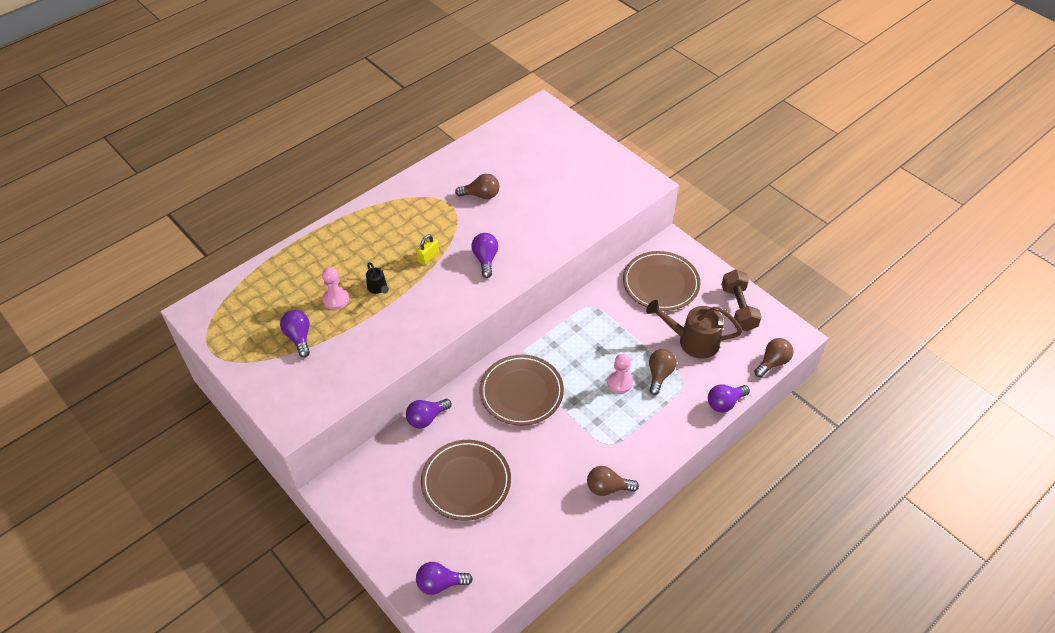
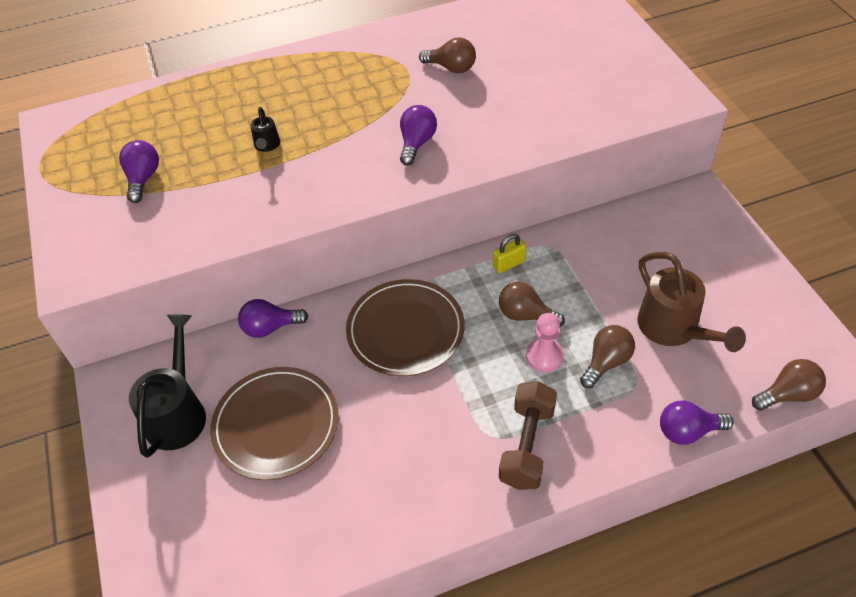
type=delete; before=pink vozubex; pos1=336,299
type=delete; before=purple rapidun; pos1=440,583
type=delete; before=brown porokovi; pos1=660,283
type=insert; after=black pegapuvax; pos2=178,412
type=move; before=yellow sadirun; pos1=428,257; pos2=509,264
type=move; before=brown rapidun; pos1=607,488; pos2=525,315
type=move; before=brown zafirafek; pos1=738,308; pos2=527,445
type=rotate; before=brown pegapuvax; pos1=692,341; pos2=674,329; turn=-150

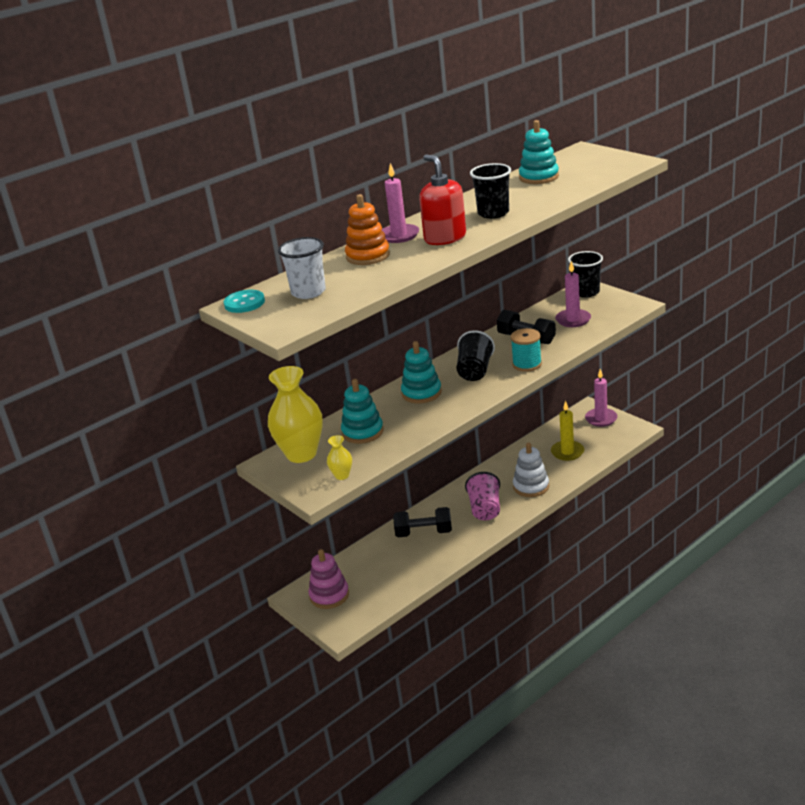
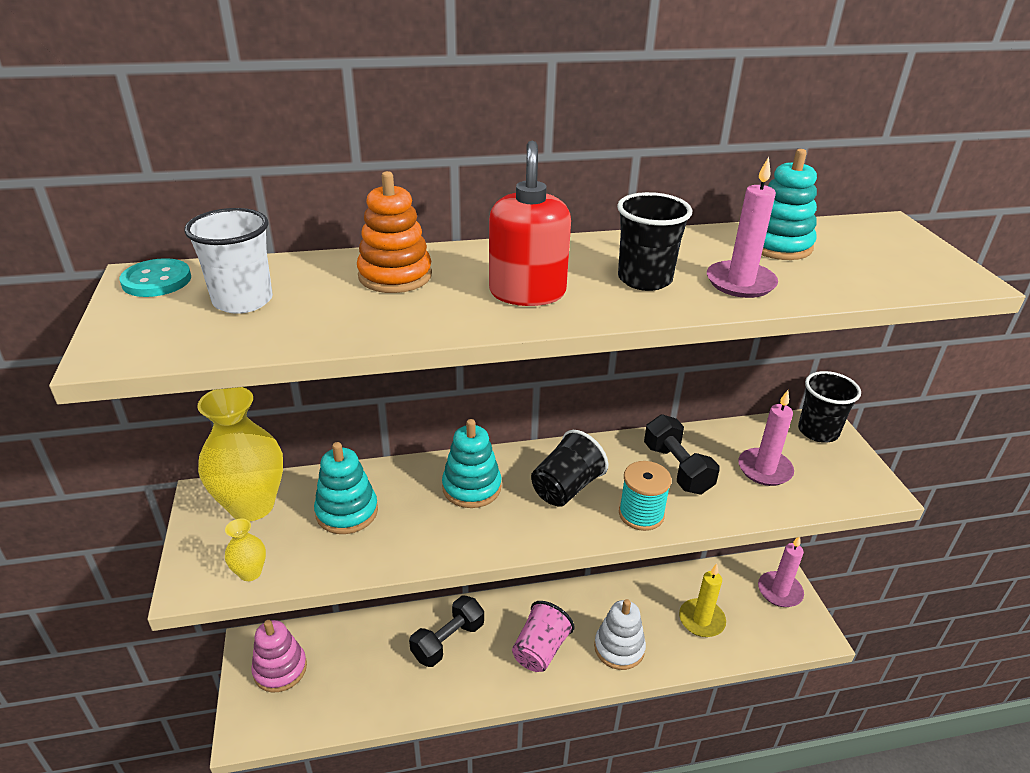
type=move; before=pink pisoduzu; pos1=399,235; pos2=740,282
type=rotate; before=black zafirafek; pos1=424,532; pos2=448,641; turn=-75

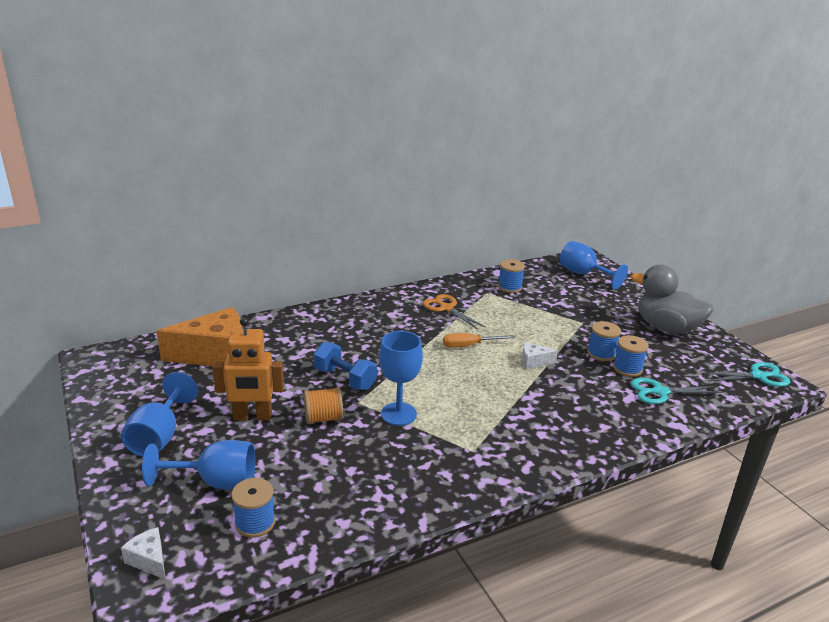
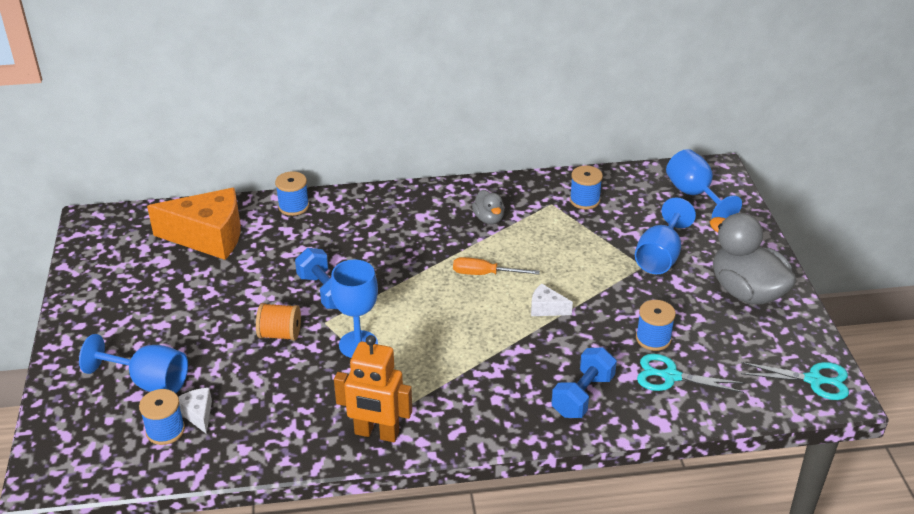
type=insert; after=blue zafirafek; pos2=582,396
type=move; before=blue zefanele; pos1=159,436; pos2=660,256
type=move; before=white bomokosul; pos1=149,560; pos2=198,414
type=move; before=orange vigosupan; pos1=252,416; pos2=376,433
type=move; before=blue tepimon; pos1=601,353; pos2=293,206
type=replace; before=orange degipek; after=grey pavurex; pos1=446,308; pos2=488,218

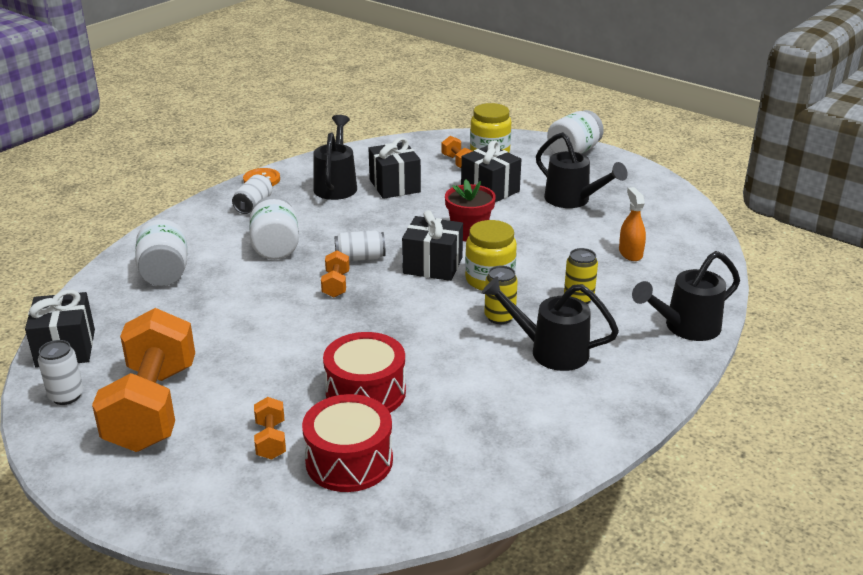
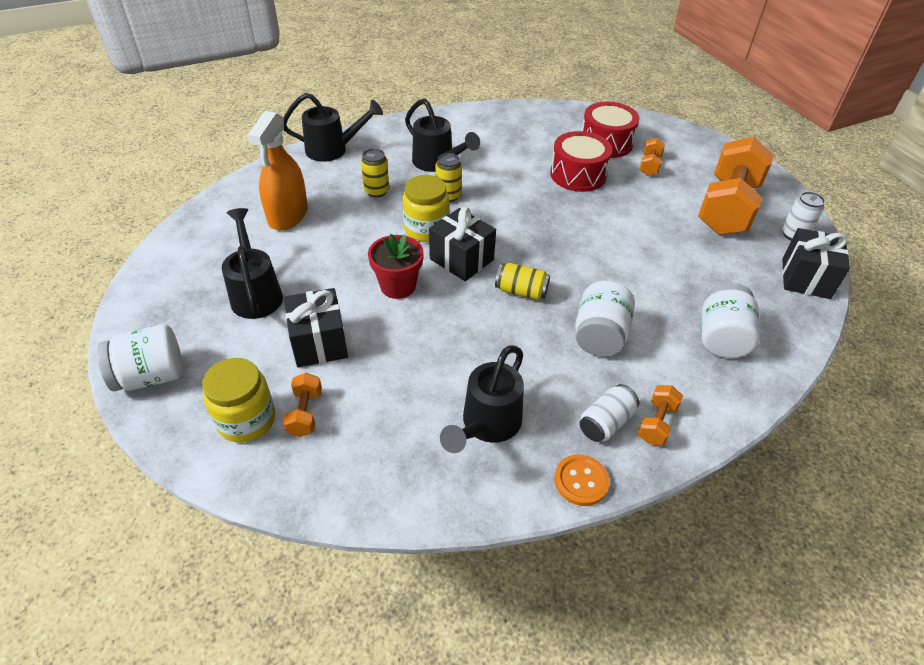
type=delete; before=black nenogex; pos1=395,186
type=move; before=orange zafirafek; pos1=336,285; pos2=656,423
type=recolor; before=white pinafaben; after=yellow pinafaben; pos1=360,258; pos2=521,291
type=resize; before=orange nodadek; pos1=630,253; pos2=288,215; scale=1.74

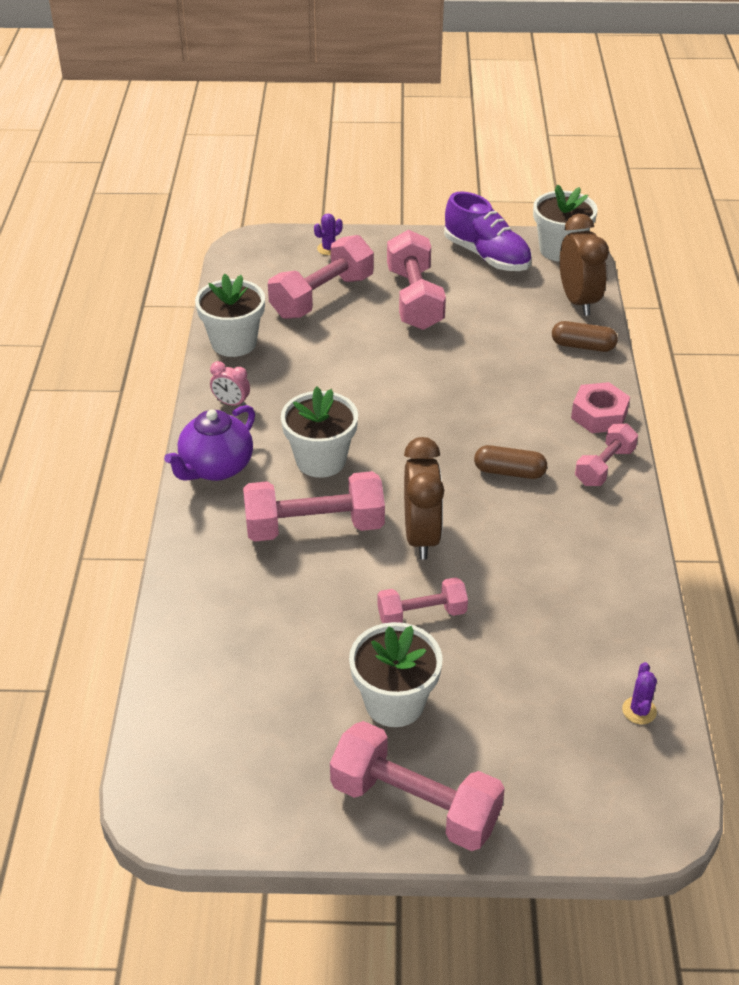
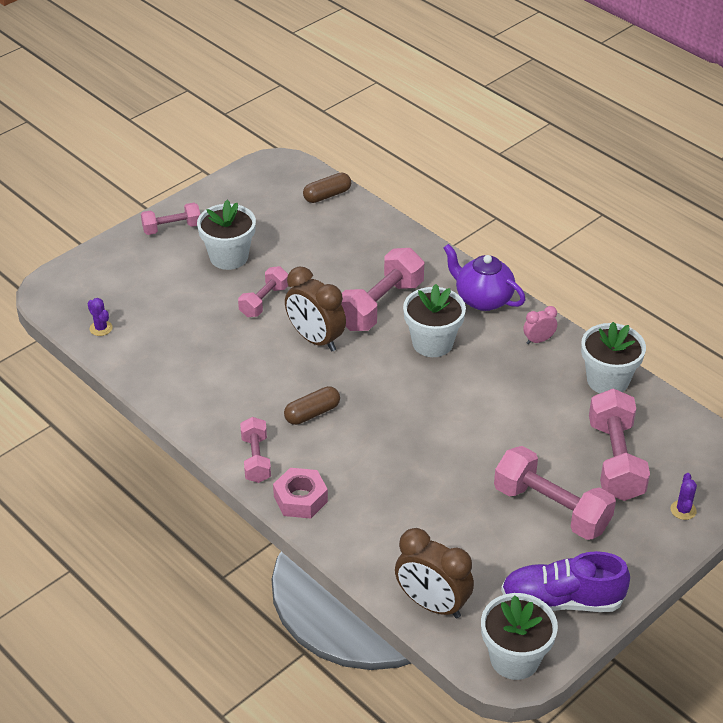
type=move; before=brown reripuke; pos1=583,346; pos2=327,195
type=rotate; before=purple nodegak; pos1=215,468; pos2=482,299; turn=-45
type=resize; before=pink zafirafek; pos1=415,805; pos2=172,228; scale=0.59

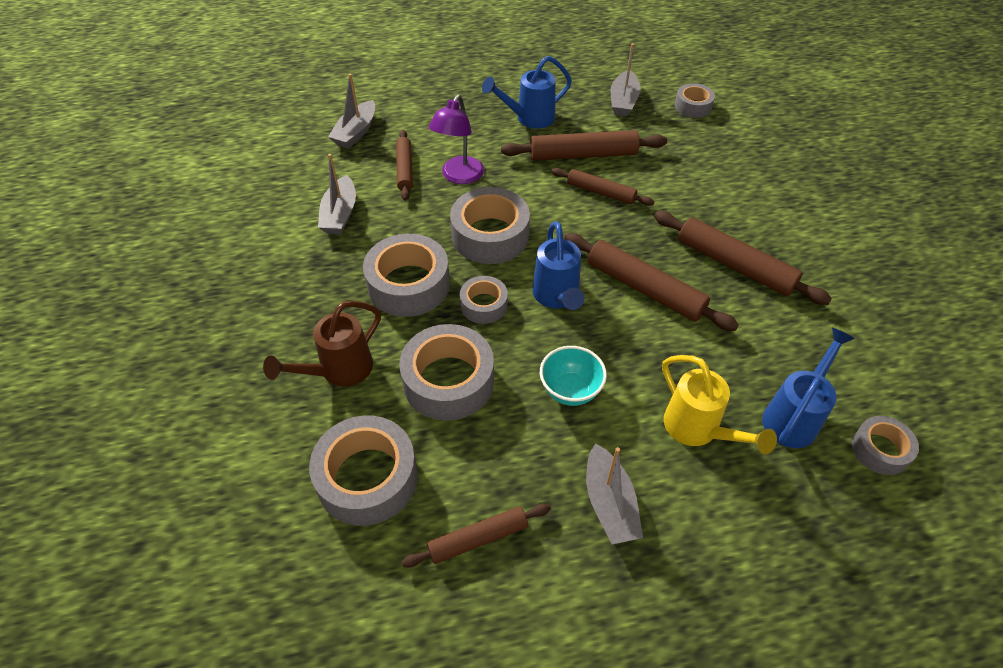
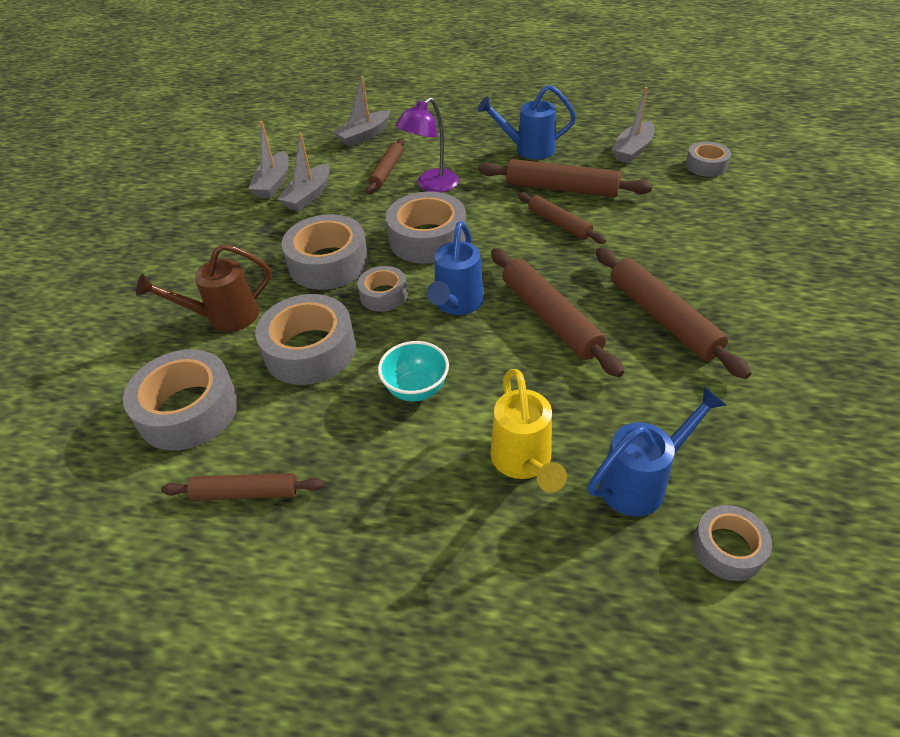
type=move; before=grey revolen; pos1=609,503; pos2=273,183

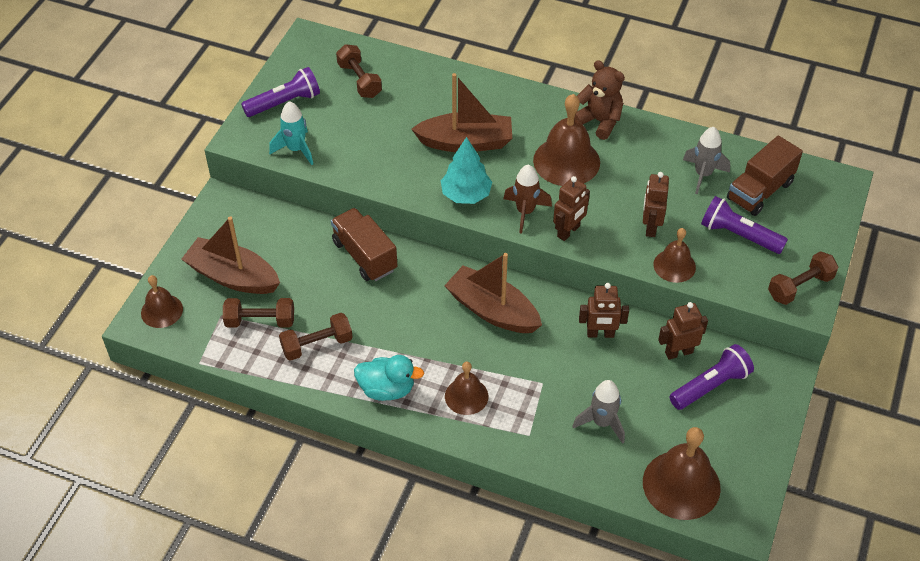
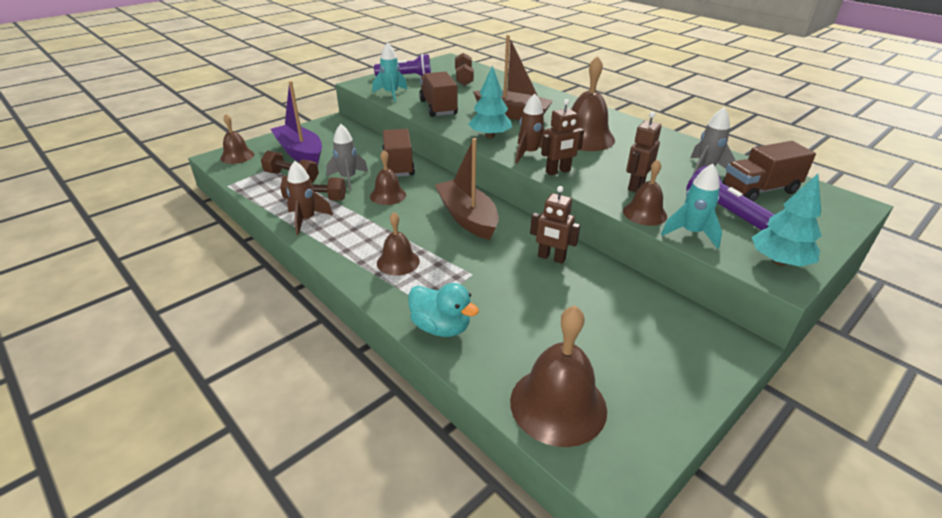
type=delete; before=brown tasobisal; pos1=599,121
type=delete; before=brown vigosupan; pos1=678,352
type=delete; before=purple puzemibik; pos1=710,386
type=insert; after=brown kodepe; pos2=306,220
type=insert; after=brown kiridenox; pos2=388,195
type=insert; after=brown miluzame; pos2=438,108
type=insert; after=turquoise kodepe; pos2=691,233
type=move; before=turquoise pavurex; pos1=387,389; pos2=441,327
type=move; before=grey kodepe; pos1=602,422; pos2=348,179
type=replace; before=brown zafirafek; after=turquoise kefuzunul; pos1=800,287; pos2=779,261
type=recolor; before=brown revolen; after=purple revolen; pos1=233,276; pos2=300,153

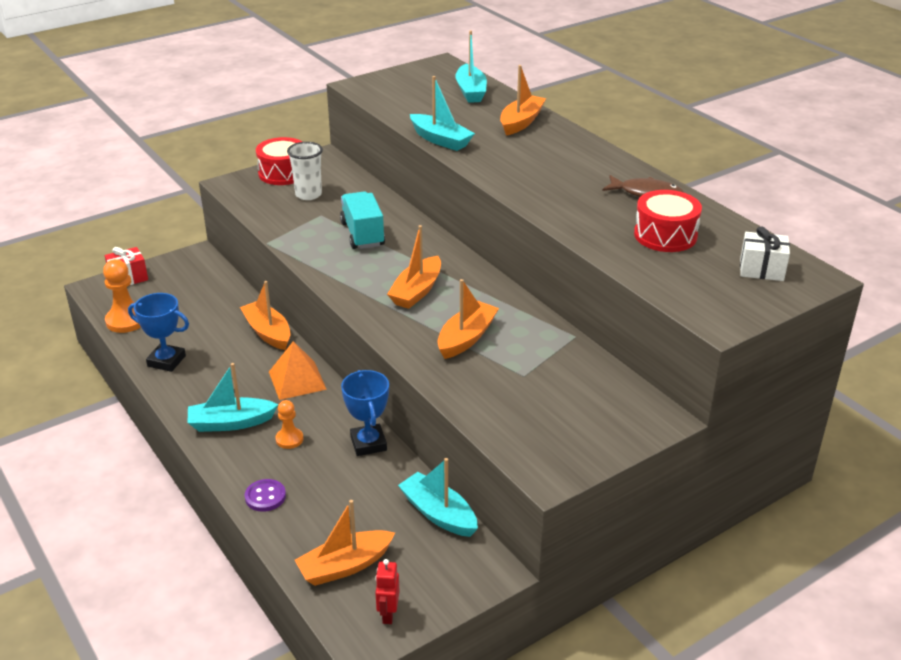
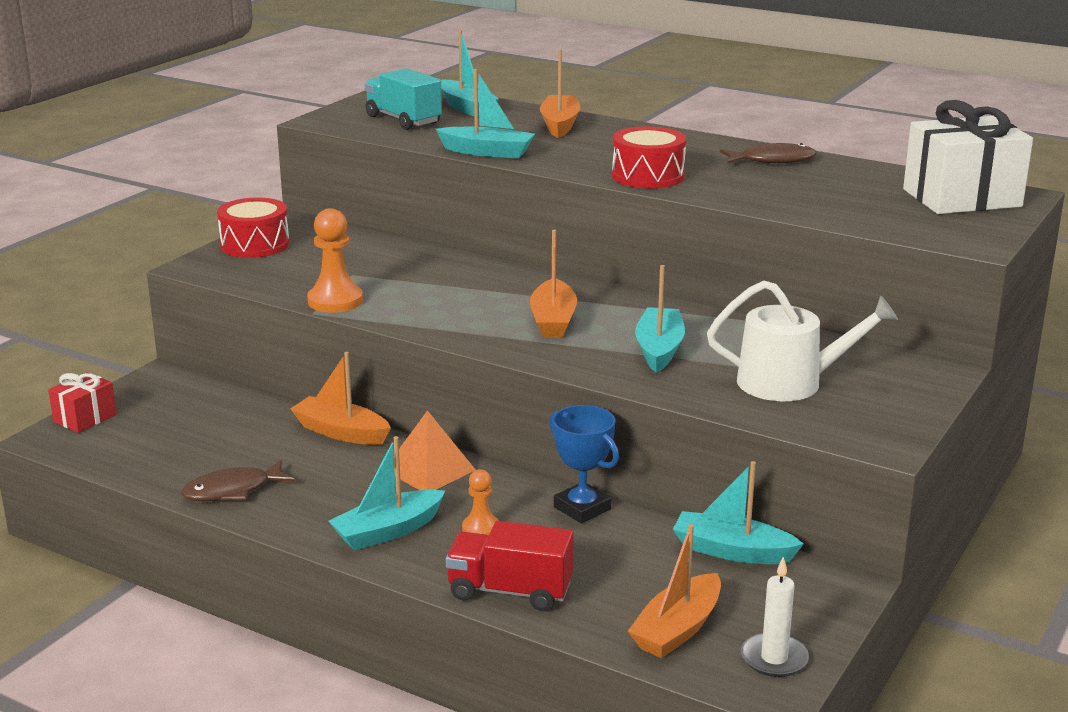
type=delete; before=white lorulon; pos1=308,194
type=insert; after=white pegapuvax; pos2=790,382
type=move; before=orange vozubex; pos1=126,321; pos2=335,301
type=move; before=turquoise miluzame; pos1=362,234; pos2=403,120
type=move; before=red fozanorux; pos1=665,235; pos2=648,176
type=replace; before=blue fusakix; after=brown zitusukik; pos1=166,361; pos2=233,490
type=replace; before=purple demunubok; after=red miluzame; pos1=265,497; pos2=510,591
type=replace; before=red vigosupan; after=white pisoduzu; pos1=388,614; pos2=774,658
type=recolor; before=orange revolen; after=turquoise revolen; pos1=466,338; pos2=659,349
type=resize; before=white nenogex; pos1=761,270; pos2=962,198; scale=1.92

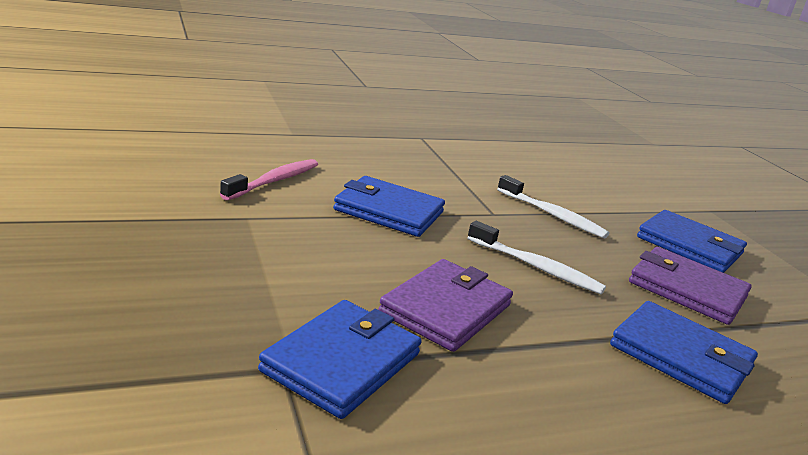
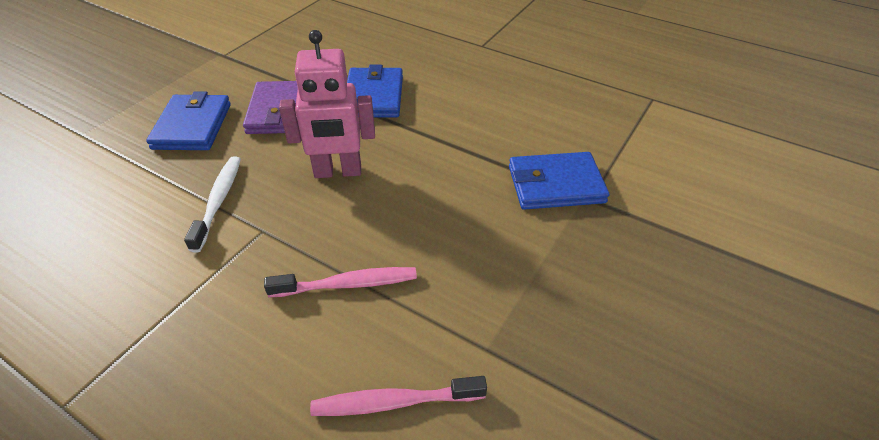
type=delete; before=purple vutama; pos1=446,309
type=replace; before=blue vutama; after=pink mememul; pos1=388,211; pos2=348,284
type=replace; before=white mememul; after=pink vigosupan; pos1=536,267; pos2=338,172

